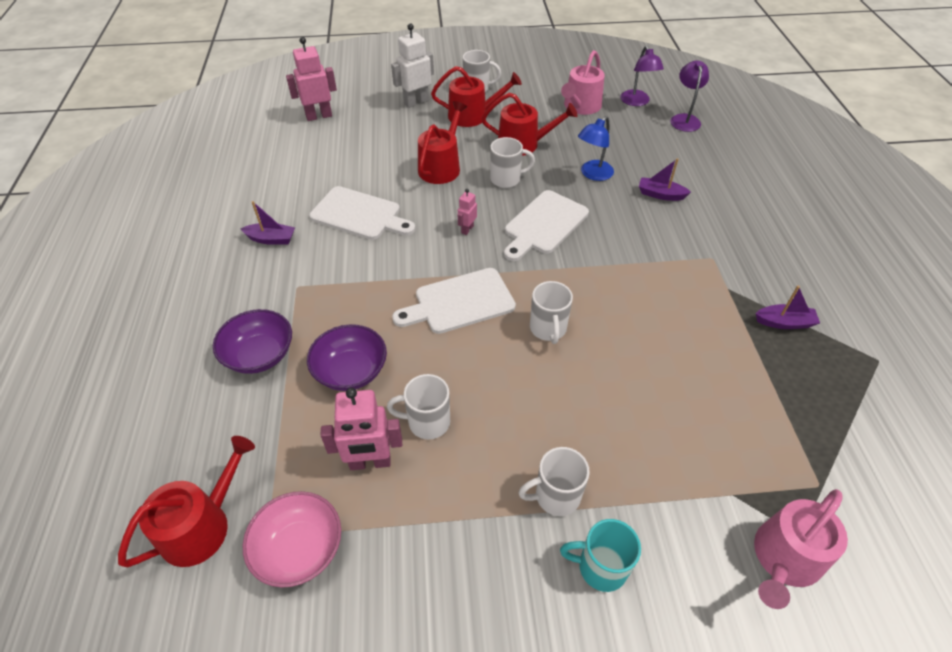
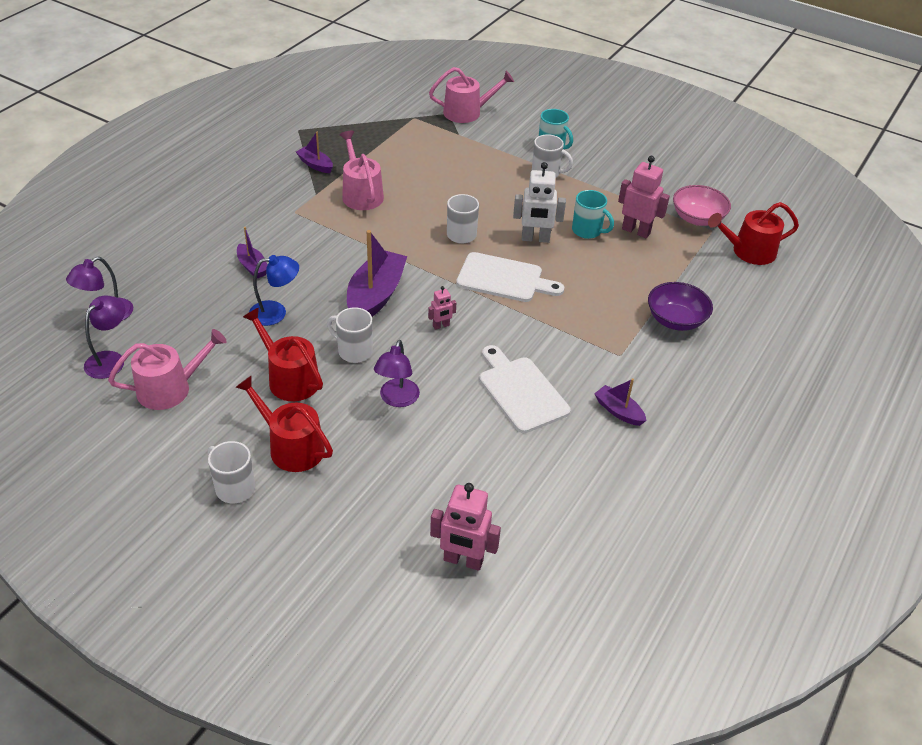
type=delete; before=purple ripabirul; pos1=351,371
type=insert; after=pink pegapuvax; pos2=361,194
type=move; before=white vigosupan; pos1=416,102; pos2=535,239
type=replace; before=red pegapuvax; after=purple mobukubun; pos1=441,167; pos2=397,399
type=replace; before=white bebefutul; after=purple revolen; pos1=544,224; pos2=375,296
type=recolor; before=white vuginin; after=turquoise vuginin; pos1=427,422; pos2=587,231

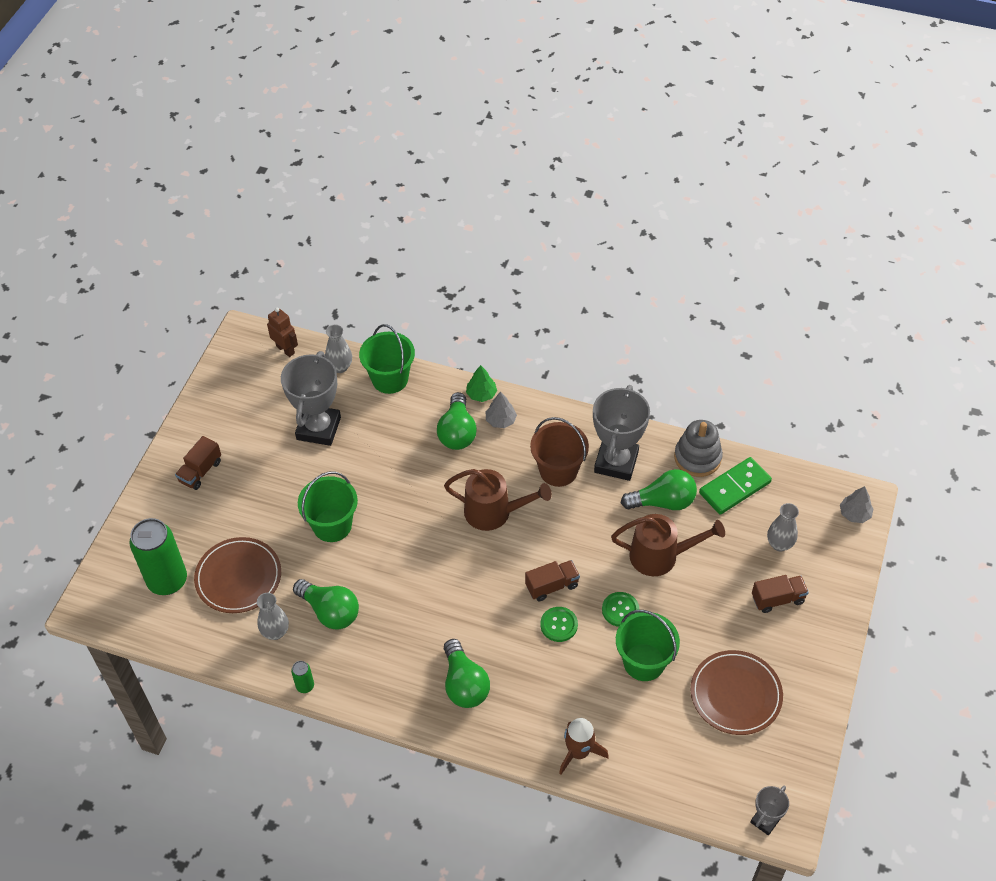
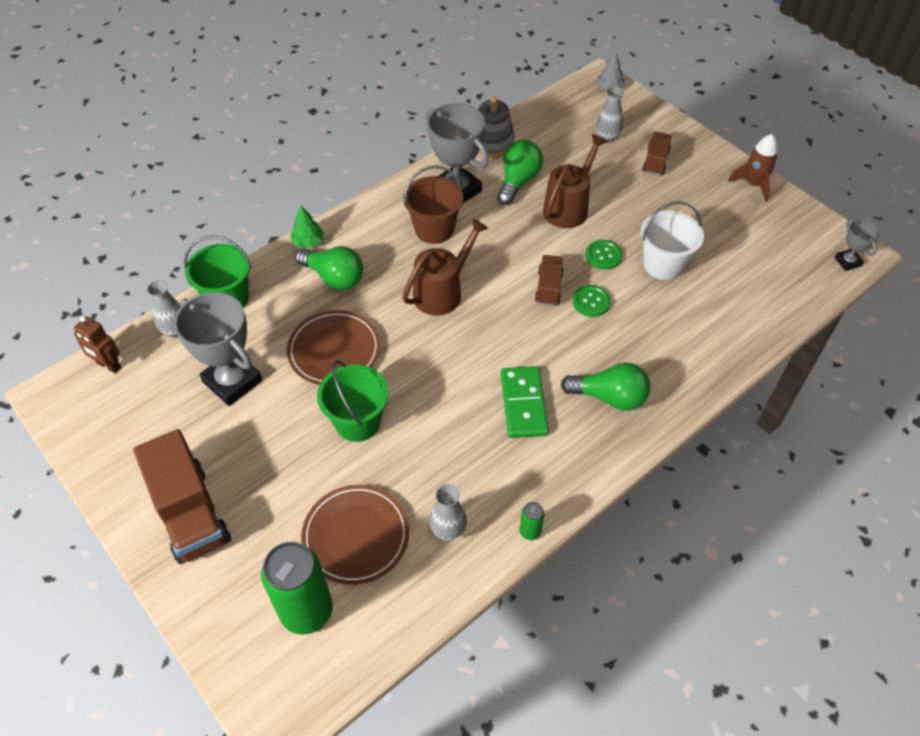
type=delete; before=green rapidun; pos1=330,611
type=delete; before=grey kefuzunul; pos1=501,420
type=move; before=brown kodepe; pos1=578,752; pos2=753,184
type=move; before=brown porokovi; pos1=735,694; pos2=334,350
type=move; before=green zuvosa; pos1=734,487; pos2=523,404
type=recolor; before=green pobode; after=white pobode; pos1=644,662; pos2=663,265
type=rotate; before=brown vigosupan; pos1=285,349; pos2=108,365; turn=-135
type=resize; before=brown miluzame; pos1=200,471; pos2=190,513; scale=1.87

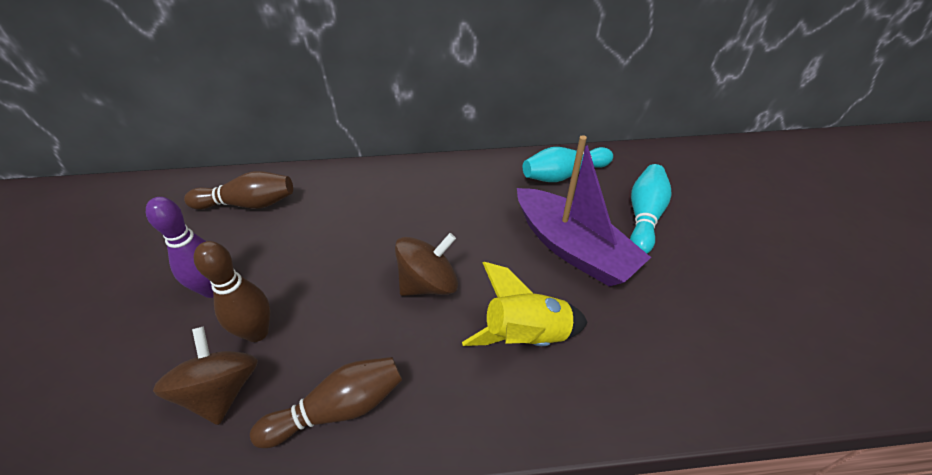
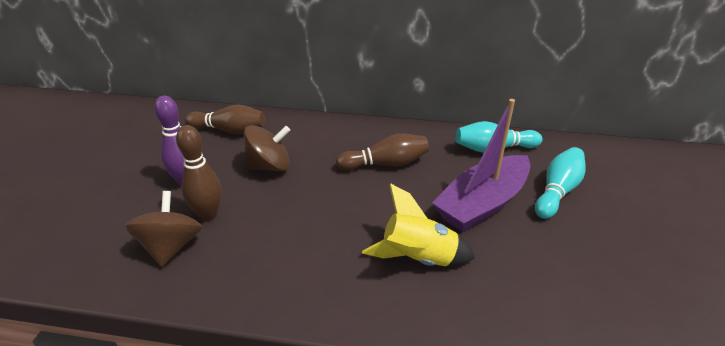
type=move; before=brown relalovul; pos1=338,409; pos2=386,164
type=move; before=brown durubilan; pos1=428,283; pos2=269,166
type=rotate; before=purple revolen; pos1=573,248; pos2=482,204; turn=75

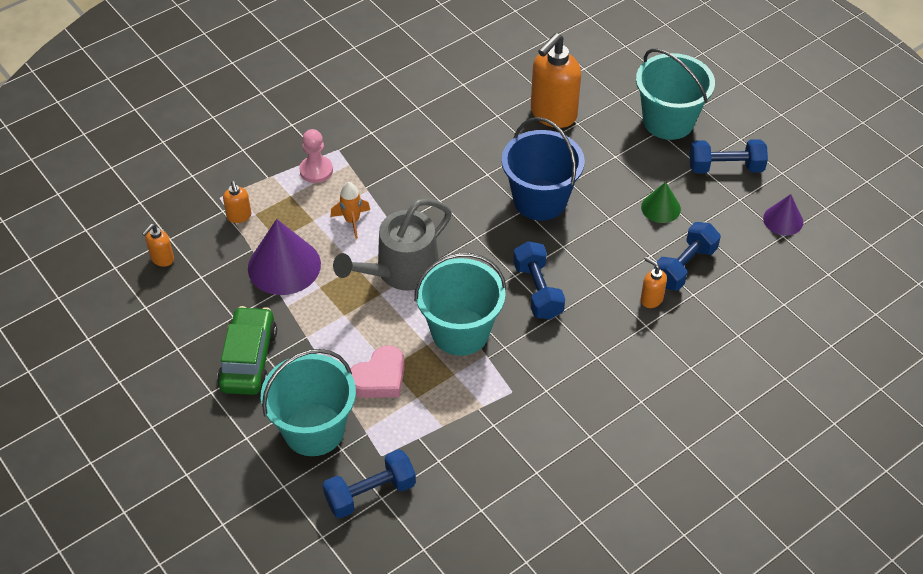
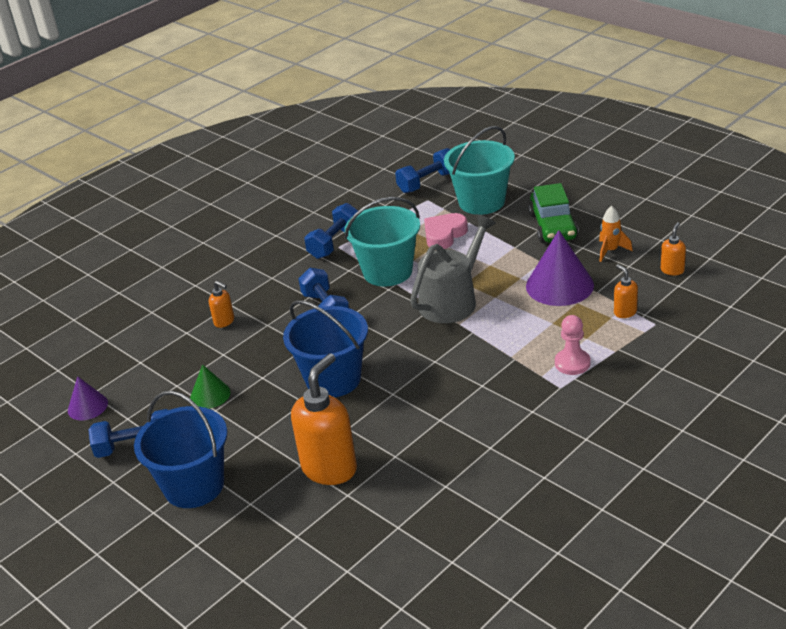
type=move; before=orange kodepe; pos1=352,221; pos2=610,251
type=move; before=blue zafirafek; pos1=684,266; pos2=334,243
type=recolor; before=turquoise pobode; after=blue pobode; pos1=668,121; pos2=194,486

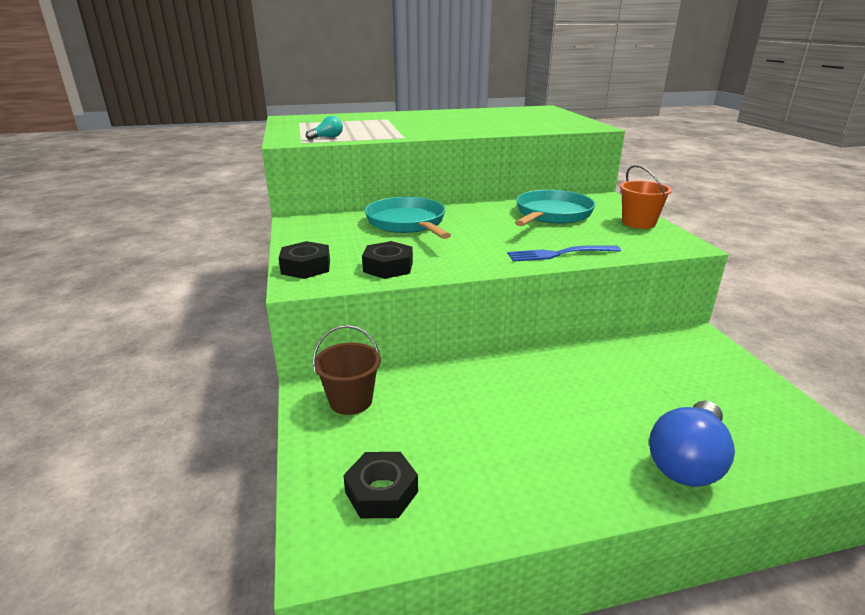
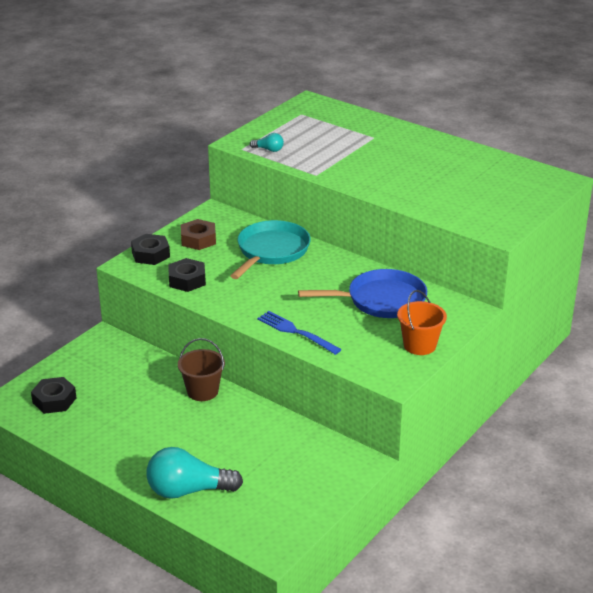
type=insert; after=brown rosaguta; pos2=198,239
type=move; before=brown pobode; pos1=351,400; pos2=202,391
type=recolor; before=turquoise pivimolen; after=blue pivimolen; pos1=551,214; pos2=381,300
type=recolor; before=blue rapidun; after=turquoise rapidun; pos1=687,461; pos2=188,490

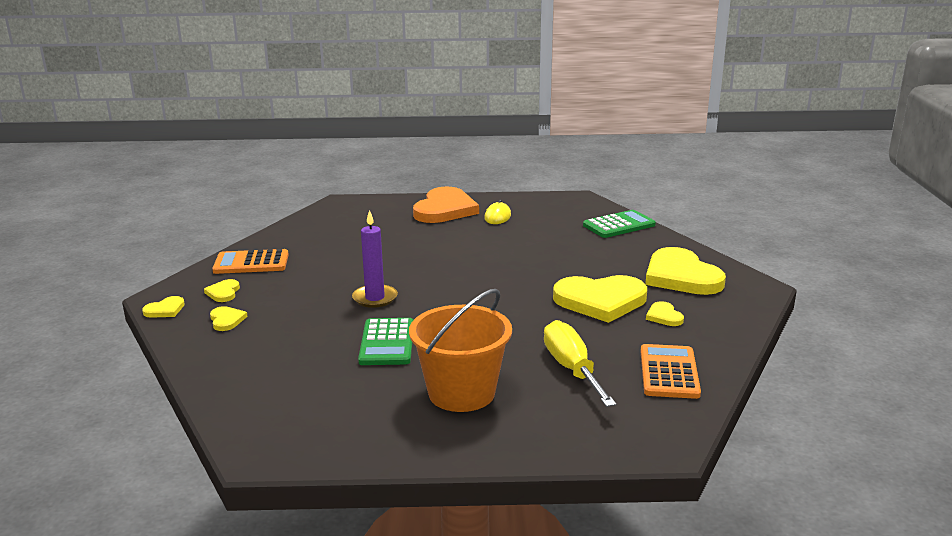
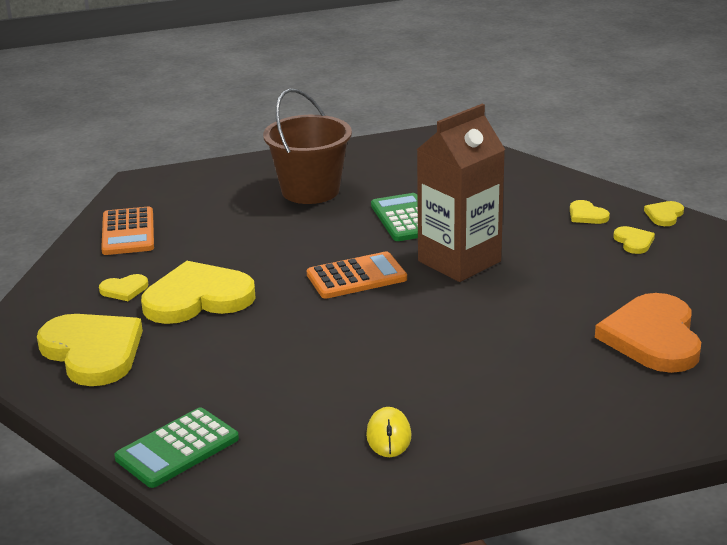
type=delete; before=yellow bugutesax; pos1=572,369
type=move; before=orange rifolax; pos1=251,263; pos2=356,277
type=move; before=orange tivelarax; pos1=445,209; pos2=653,337
type=replace; before=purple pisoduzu; after=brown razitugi; pos1=375,298; pos2=459,261
type=recolor; before=orange pobode; after=brown pobode; pos1=461,393; pos2=310,190
type=rotate; before=yellow tivelarax; pos1=664,316; pos2=124,289; turn=105

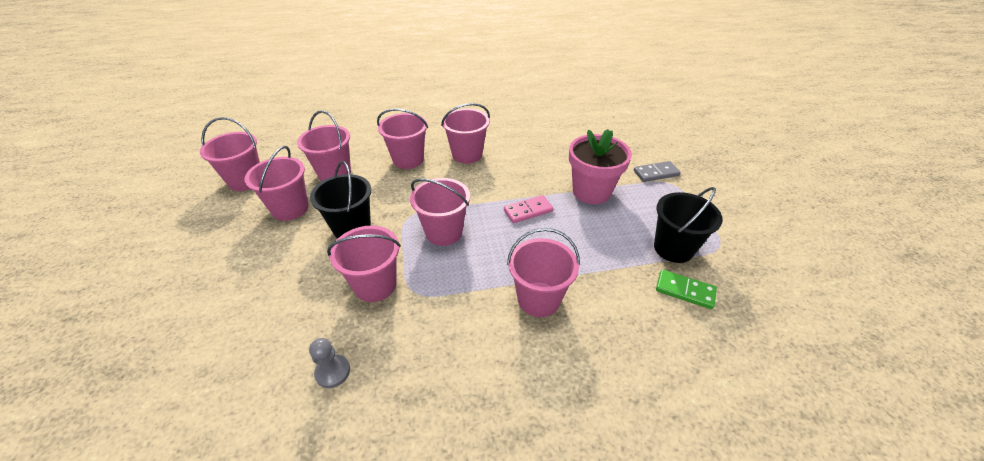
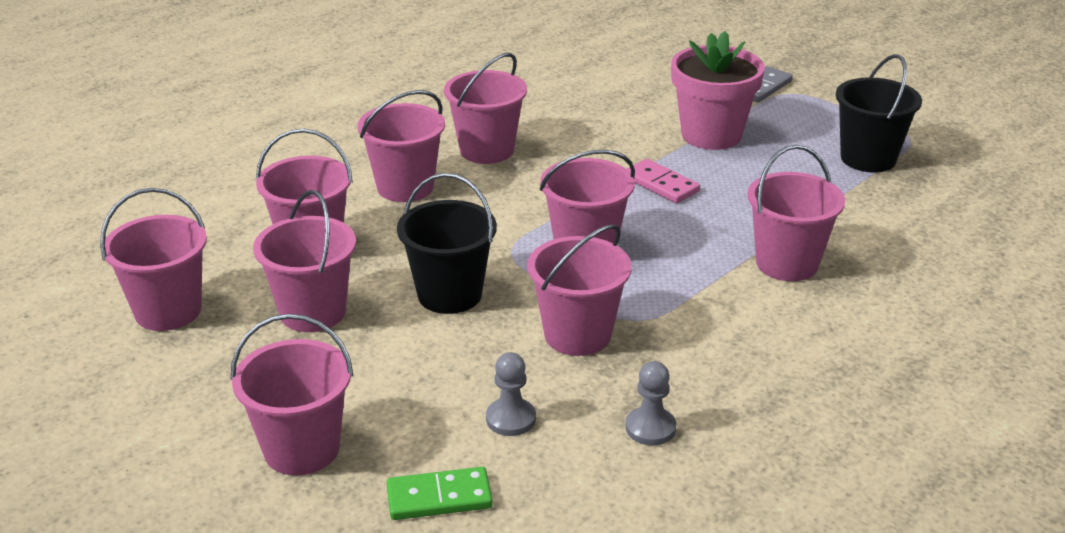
type=insert; after=pink pobode; pos2=301,449
type=insert; after=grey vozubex; pos2=511,419
type=move; before=green zuvosa; pos1=685,290; pos2=439,497
type=rotate; before=pink zuvosa; pos1=528,211; pos2=661,184; turn=-75

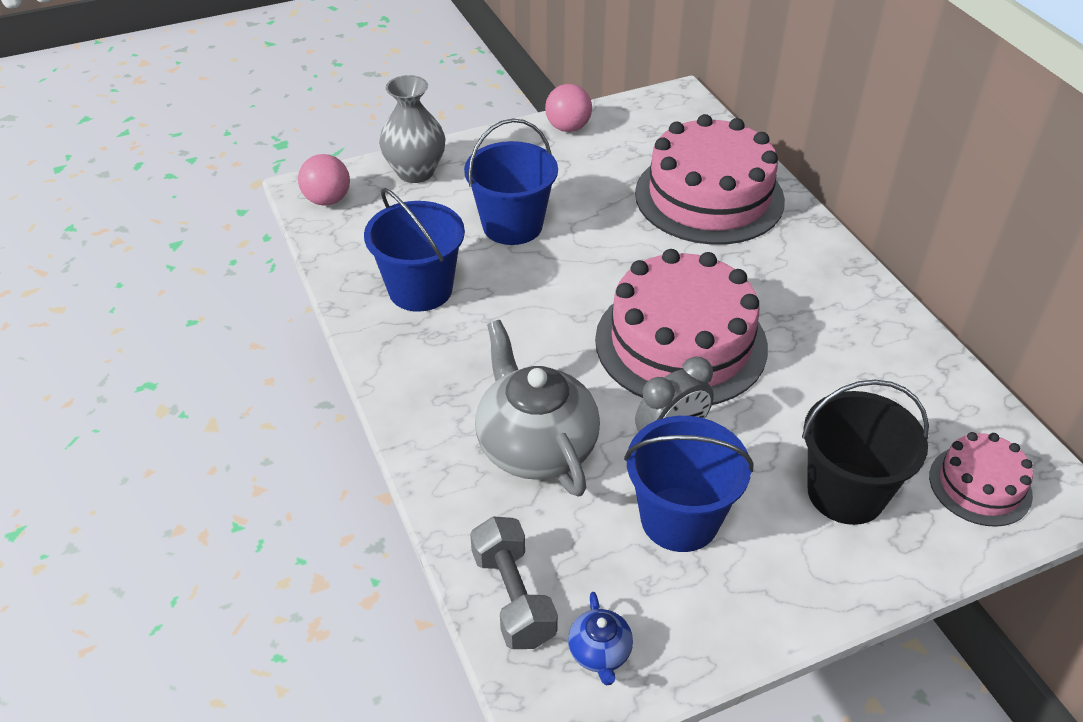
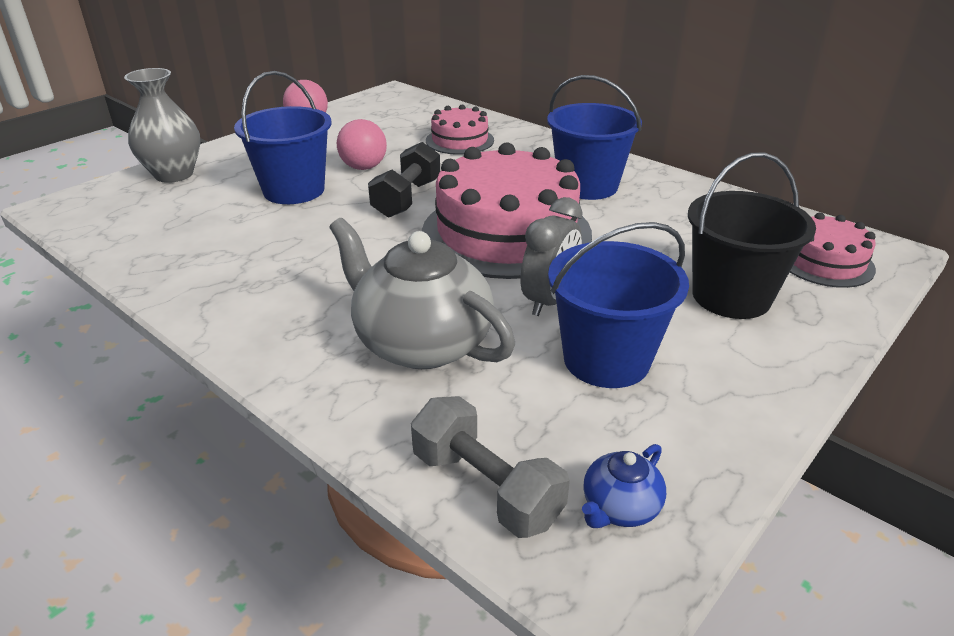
type=insert; after=black zafirafek; pos2=407,198
type=move; before=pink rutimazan; pos1=327,200; pos2=364,167
type=move; before=blue pobode; pos1=420,289; pos2=587,186
type=rotate; before=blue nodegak; pos1=600,653; pos2=619,508; turn=75
type=resize; before=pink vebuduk; pos1=709,197; pos2=459,140; scale=0.51

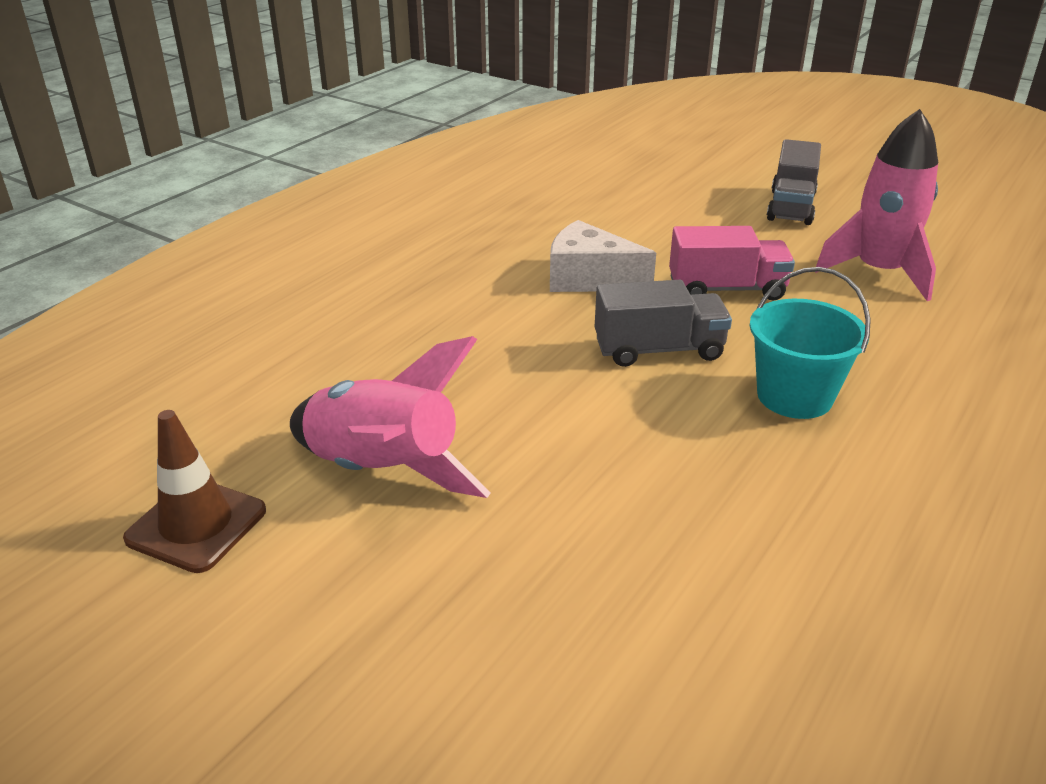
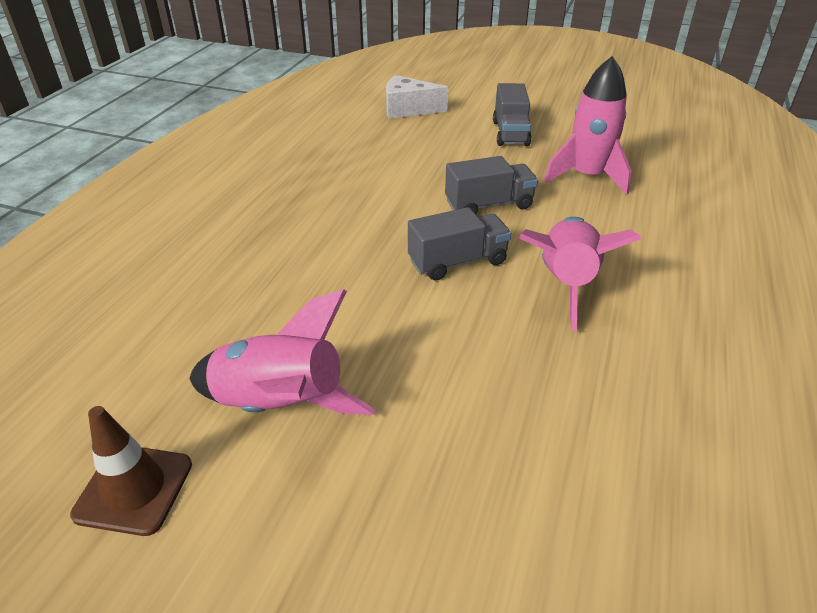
type=move; before=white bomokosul; pos1=589,278; pos2=408,109
type=replace; before=turquoise pobode; after=pink kodepe; pos1=794,396; pos2=566,284
type=recolor; before=pink miluzame; after=grey miluzame; pos1=726,289; pos2=489,205

